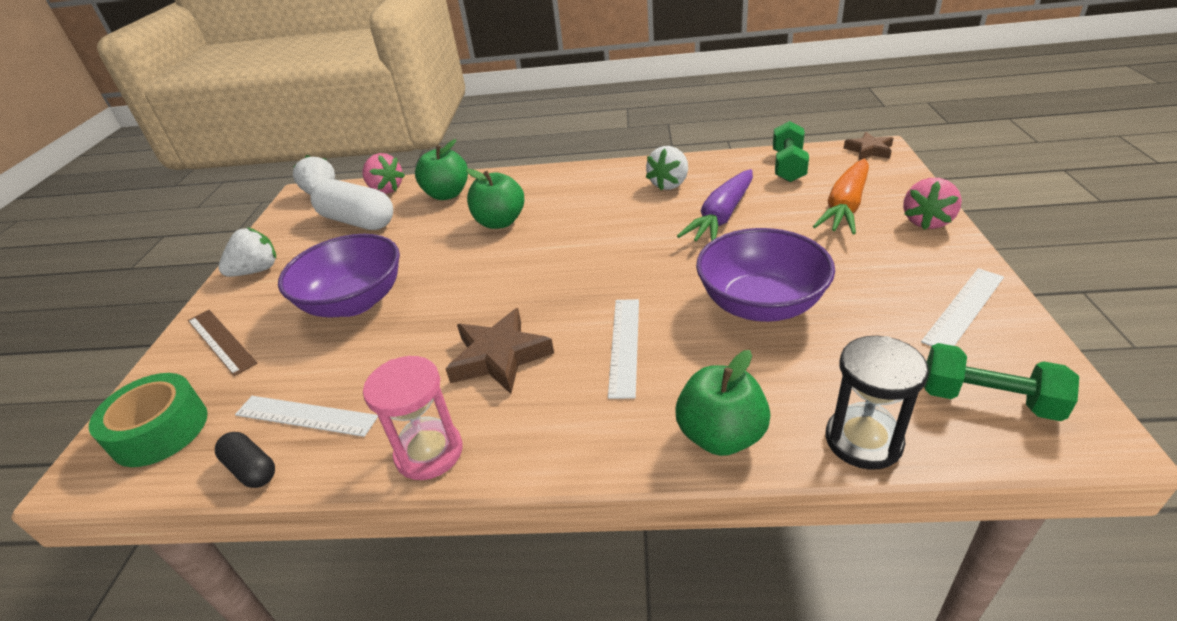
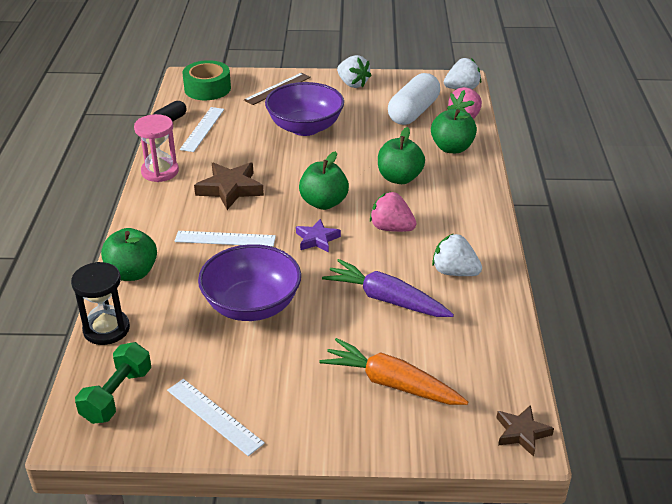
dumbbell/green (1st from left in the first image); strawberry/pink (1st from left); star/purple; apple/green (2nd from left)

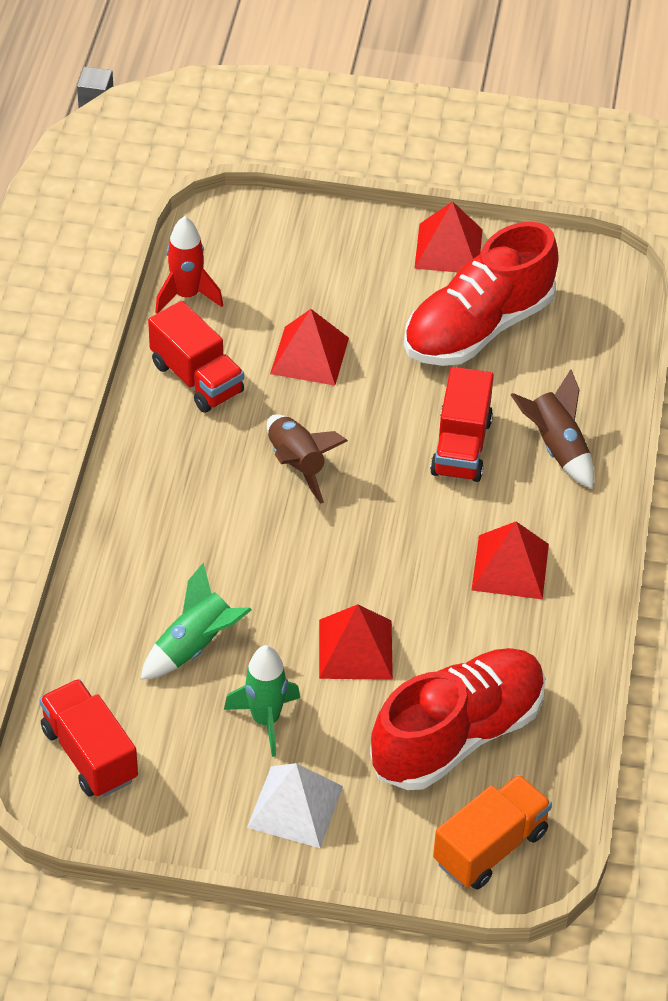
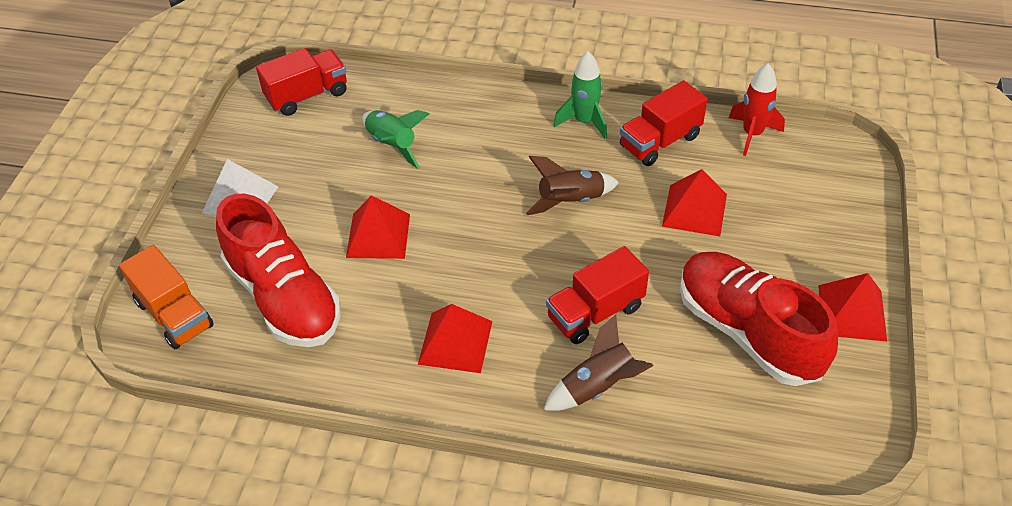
rocket/green (2nd from left); truck/red (2nd from left)

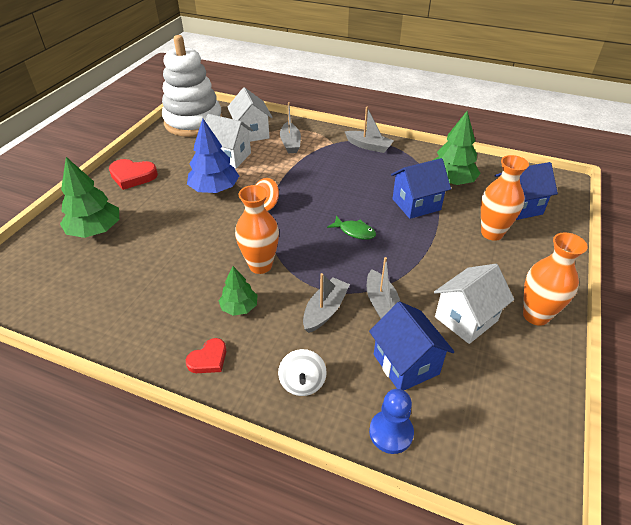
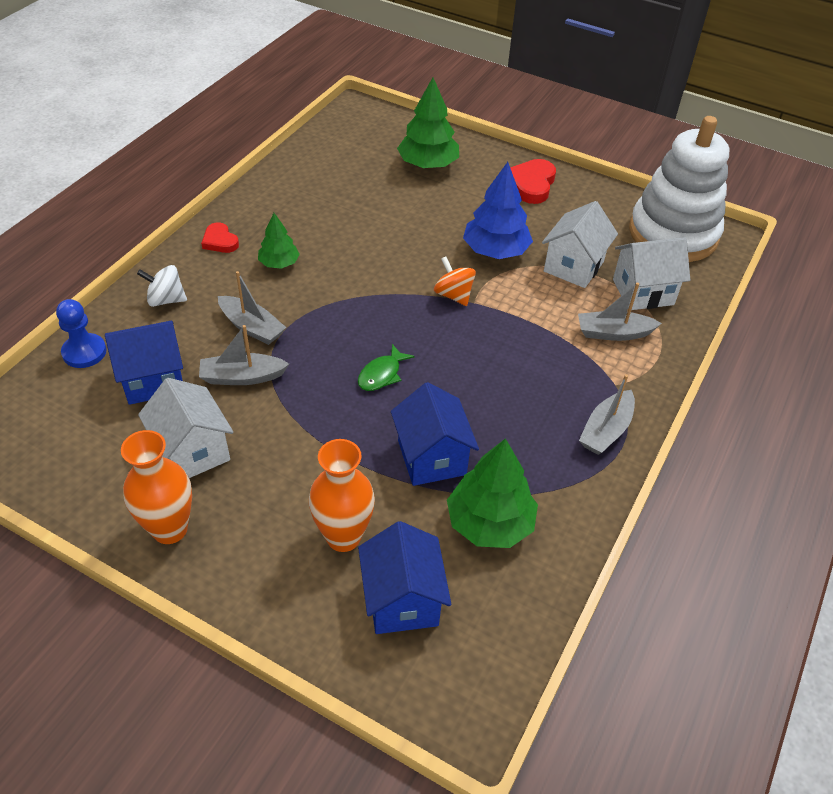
vase/orange (1st from left in the first image)

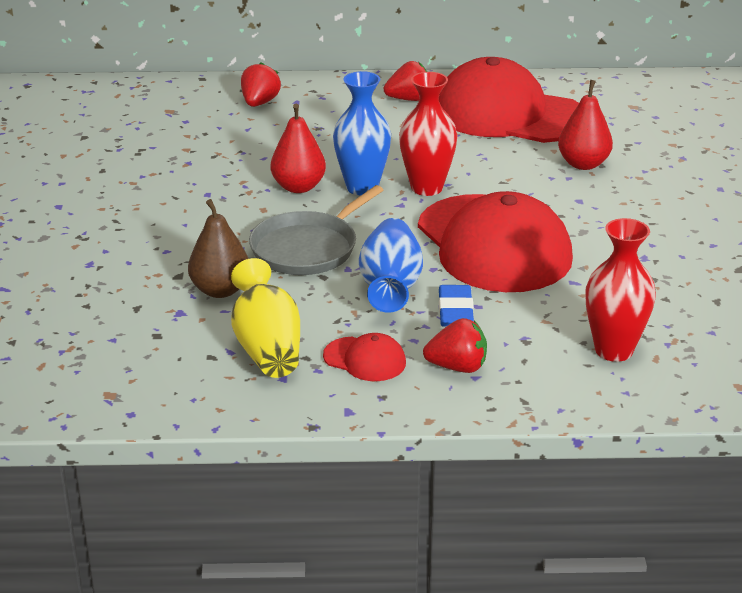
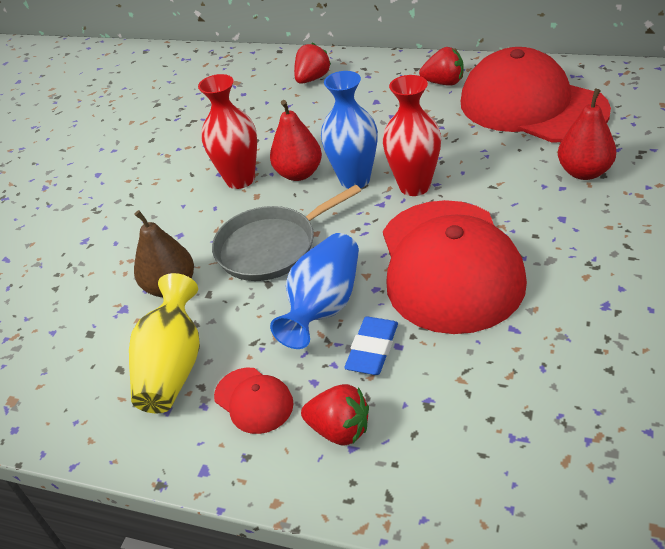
vase/red (1st from left)

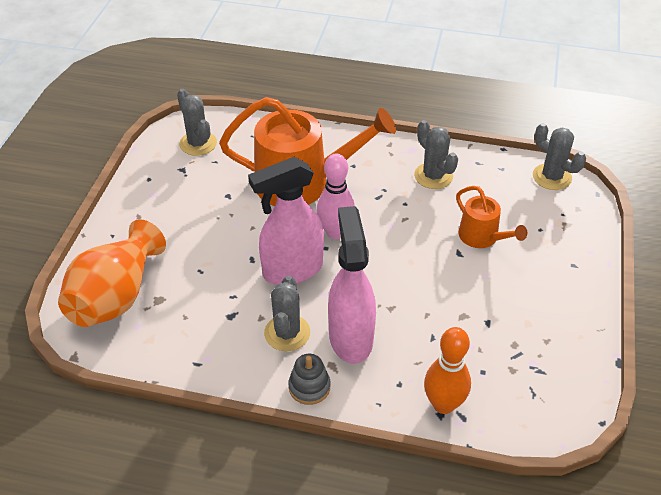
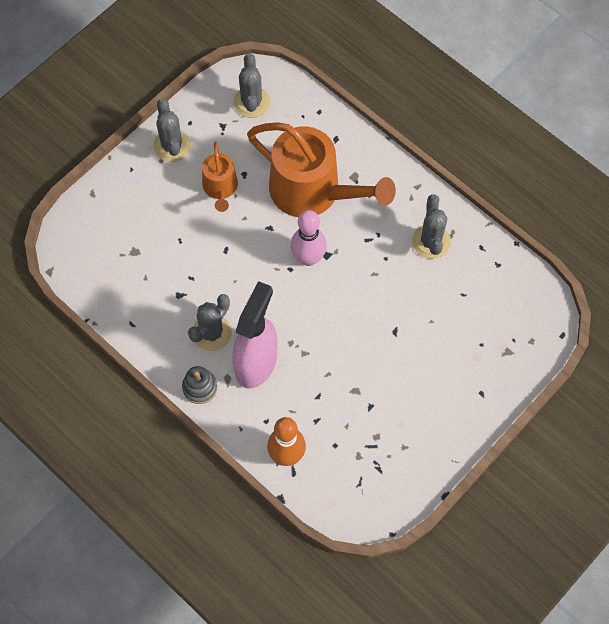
vase/orange; spray bottle/pink (1st from left in the first image); watering can/orange (1st from left); cactus/grey (1st from left)

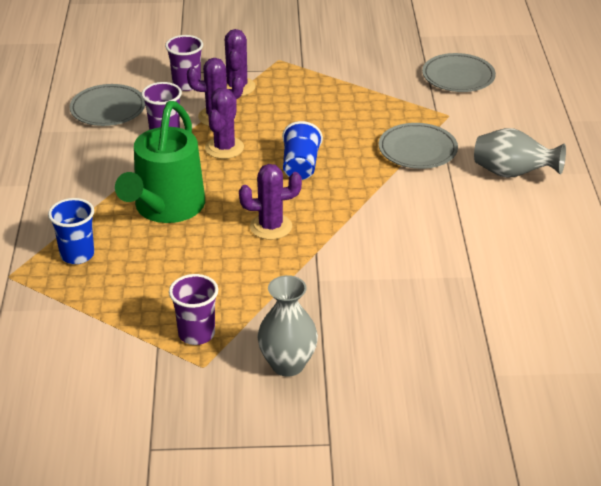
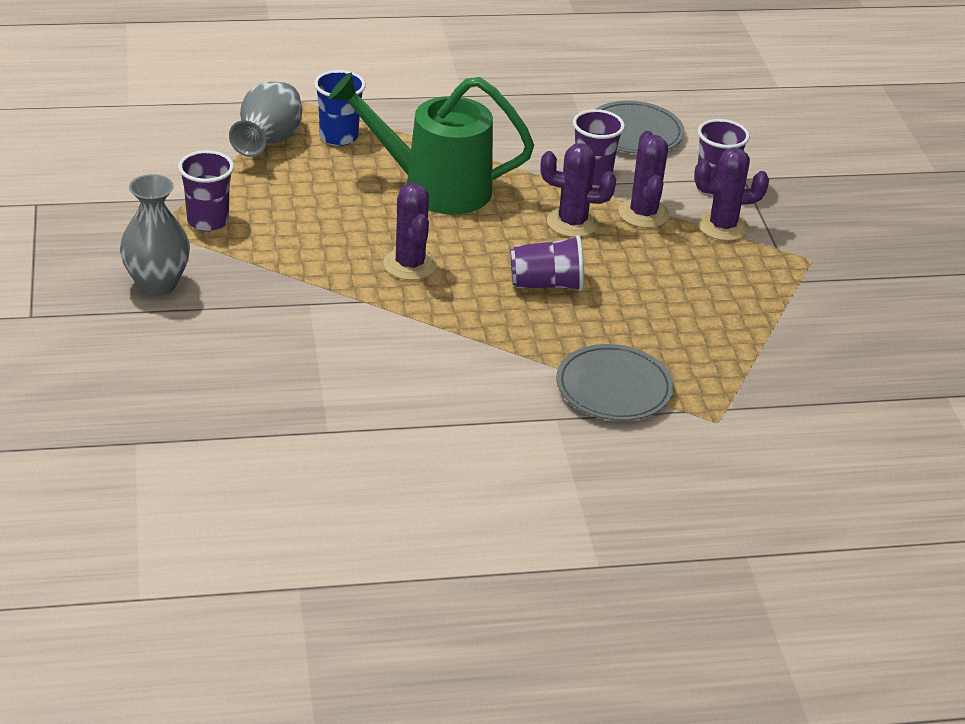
cup/purple (2nd from left); plate/grey (3rd from left in the first image); vase/grey (2nd from left)

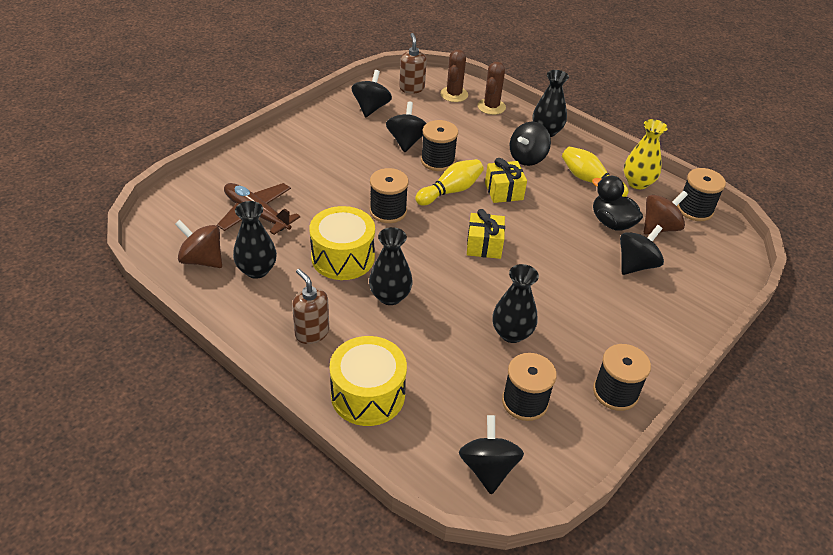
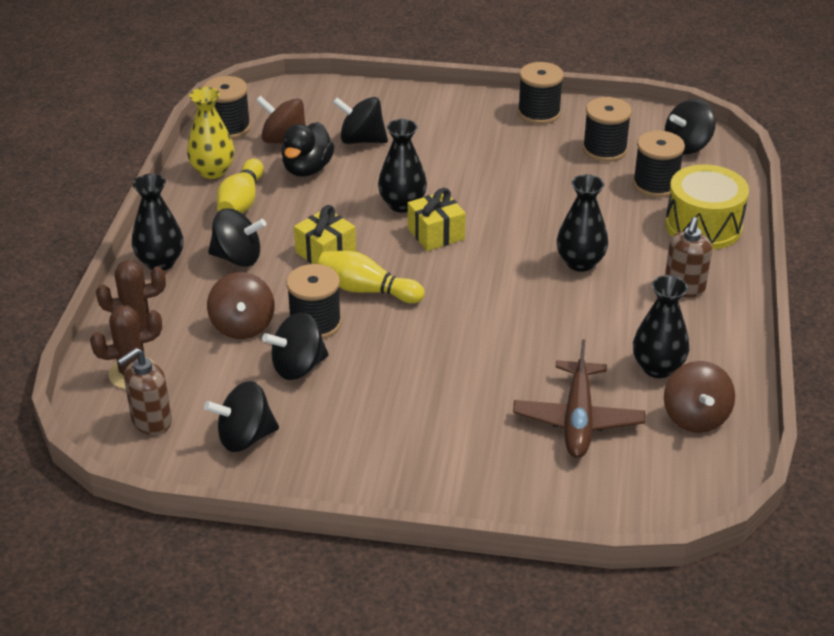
drum/yellow (1st from left in the first image); spool/black (5th from left); vase/black (2nd from left); spinning top/brown (1st from left)

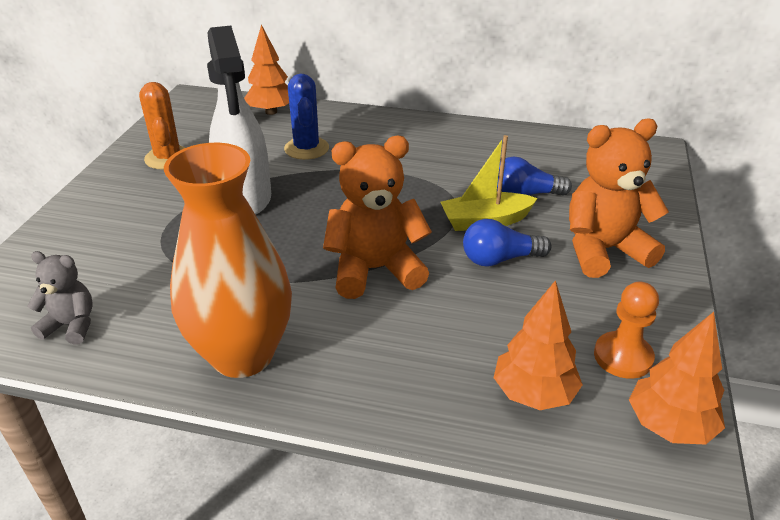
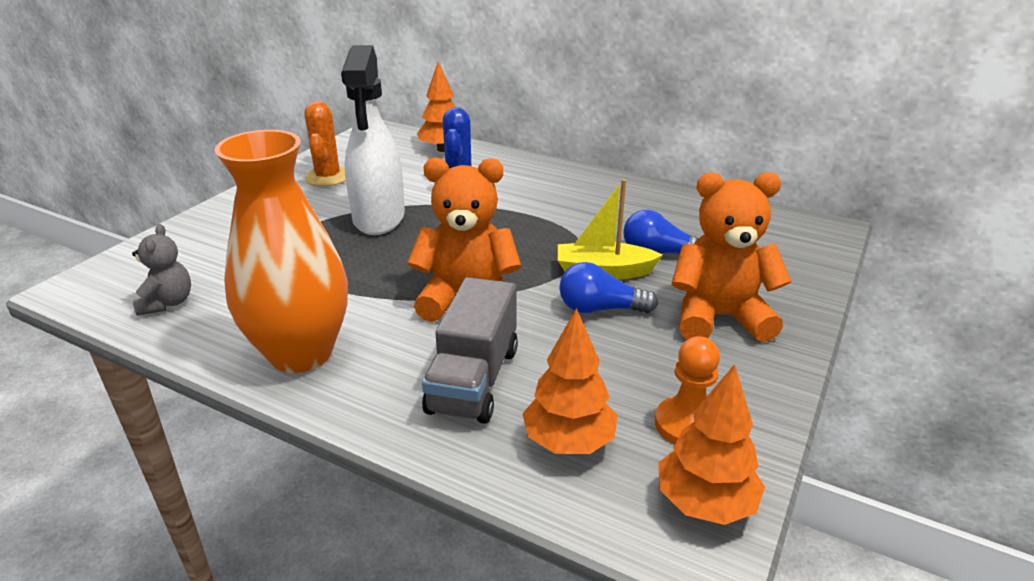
teddy bear/grey; truck/grey

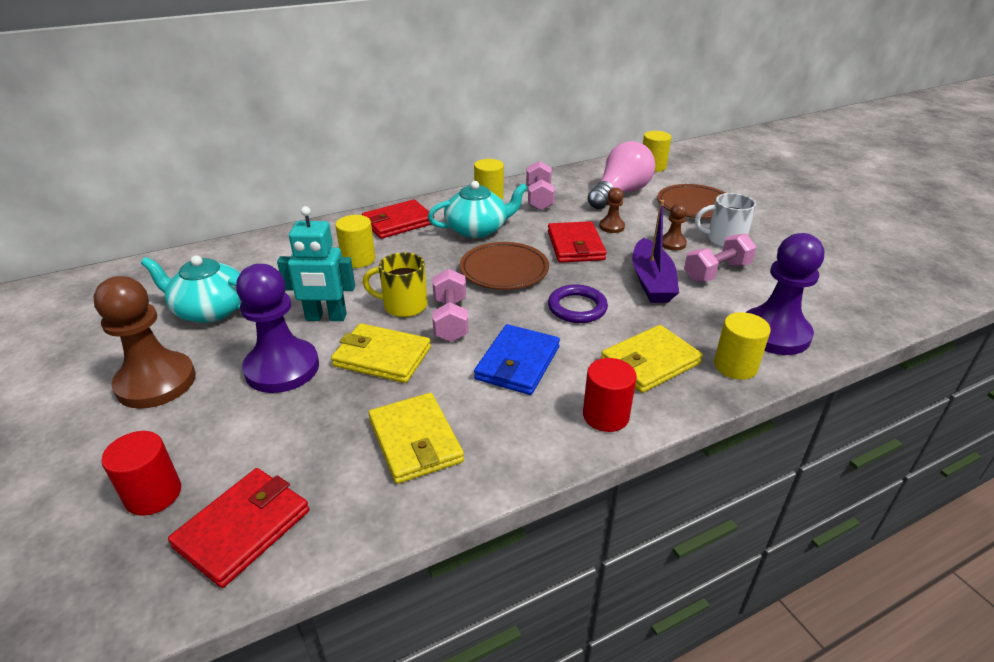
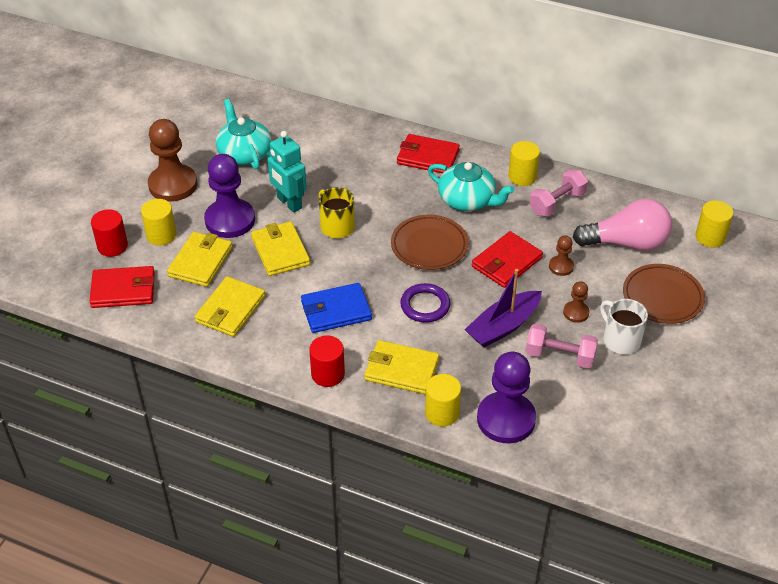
cylinder/yellow (1st from left); dumbbell/pink (1st from left in the first image); wallet/yellow (1st from left)

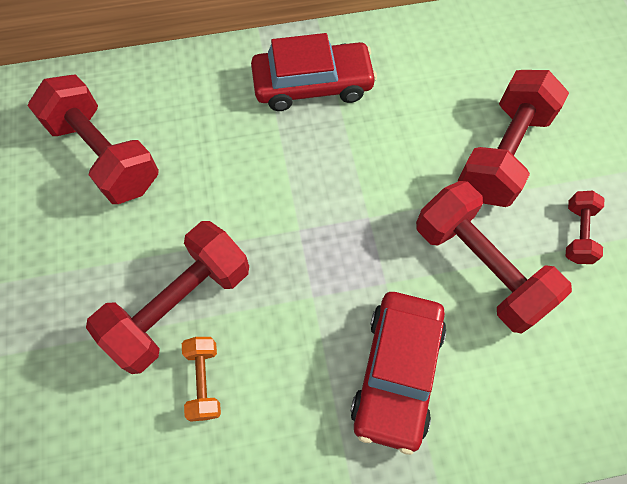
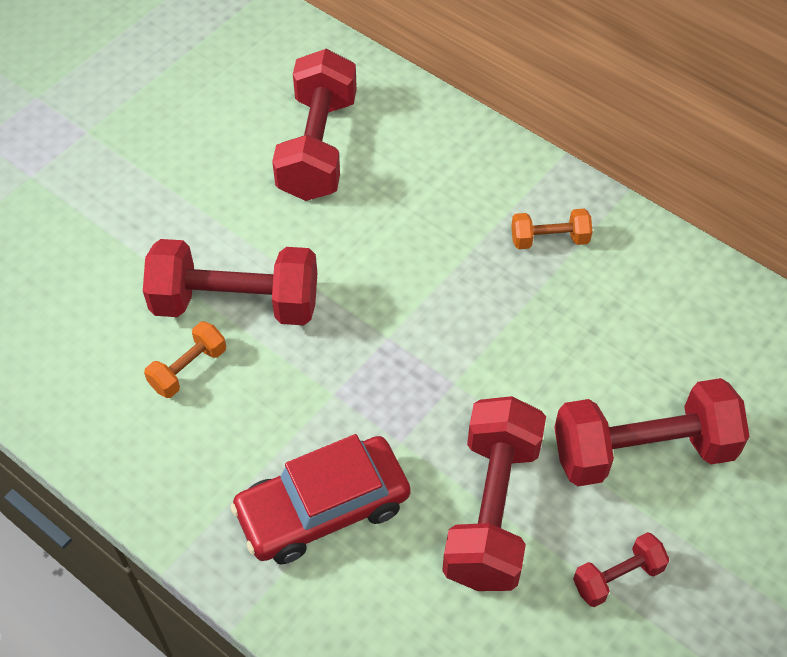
dumbbell/orange (2nd from left)

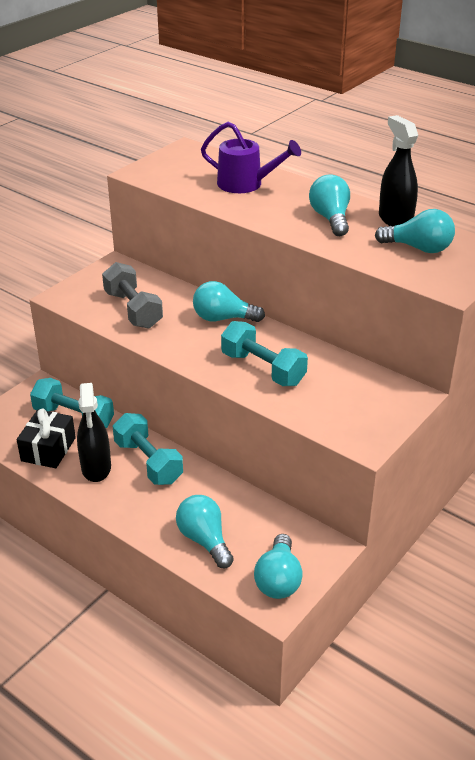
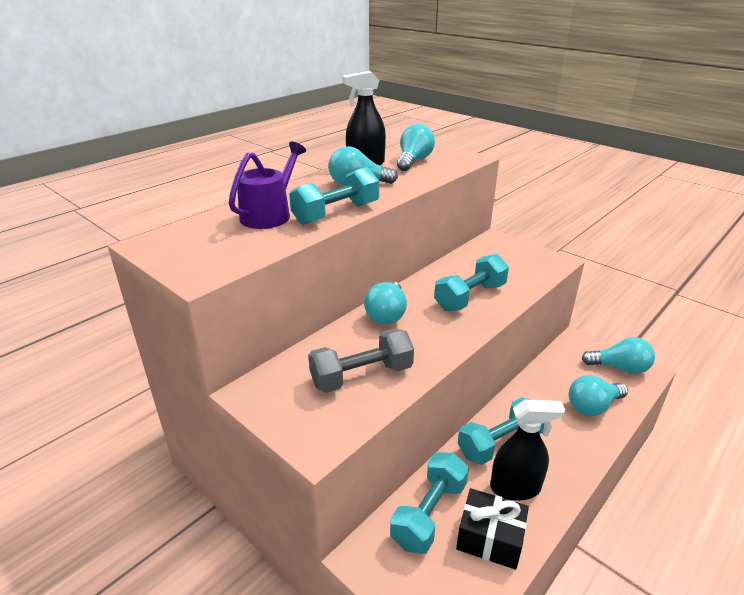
dumbbell/turquoise (1st from left)

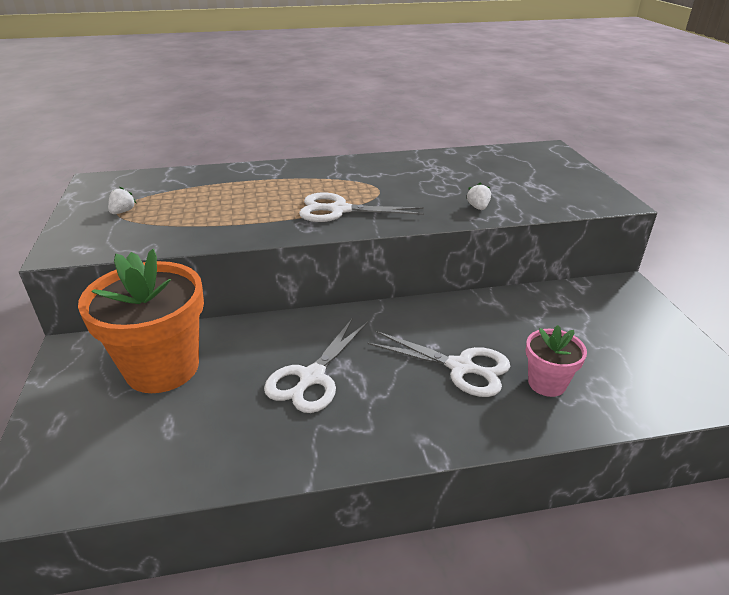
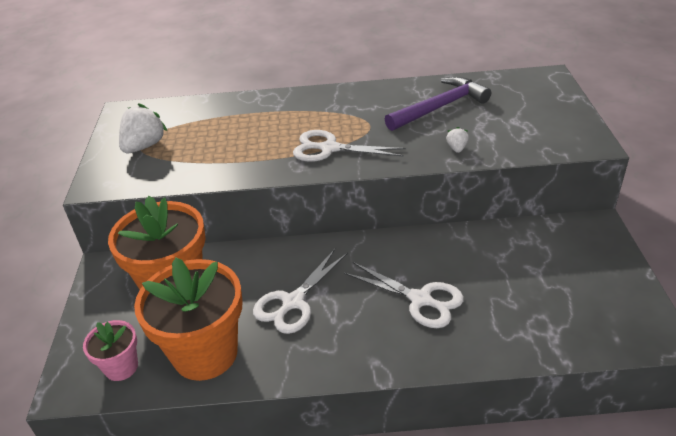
strawberry/white (1st from left); flower pot/pink; flower pot/orange (2nd from left); hammer/purple

